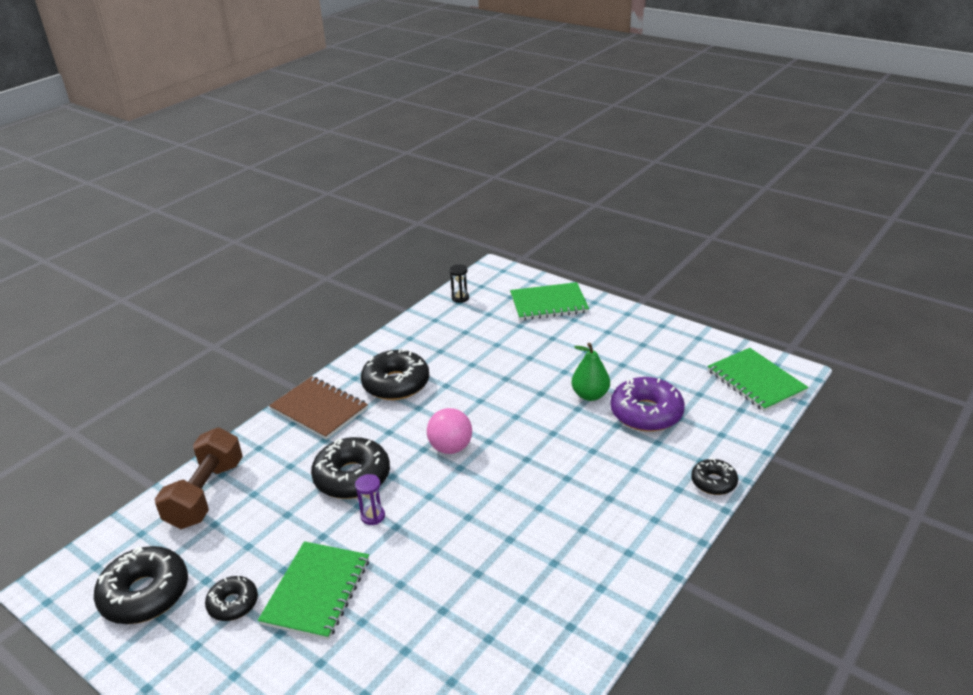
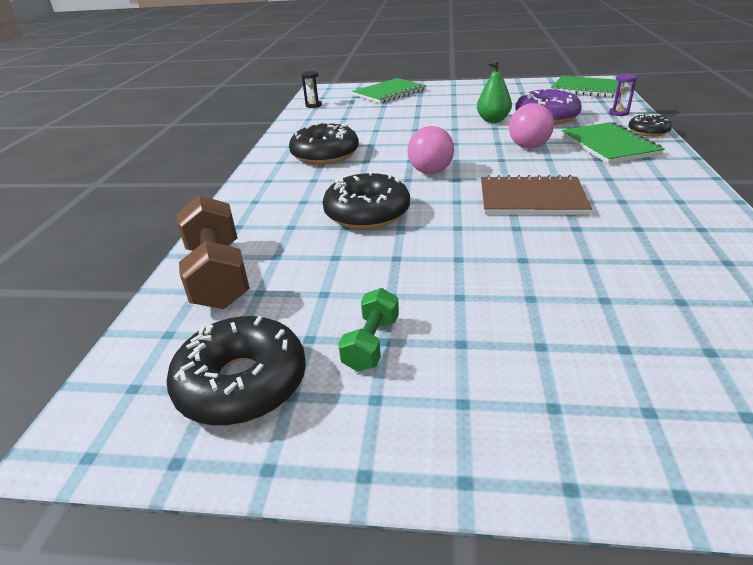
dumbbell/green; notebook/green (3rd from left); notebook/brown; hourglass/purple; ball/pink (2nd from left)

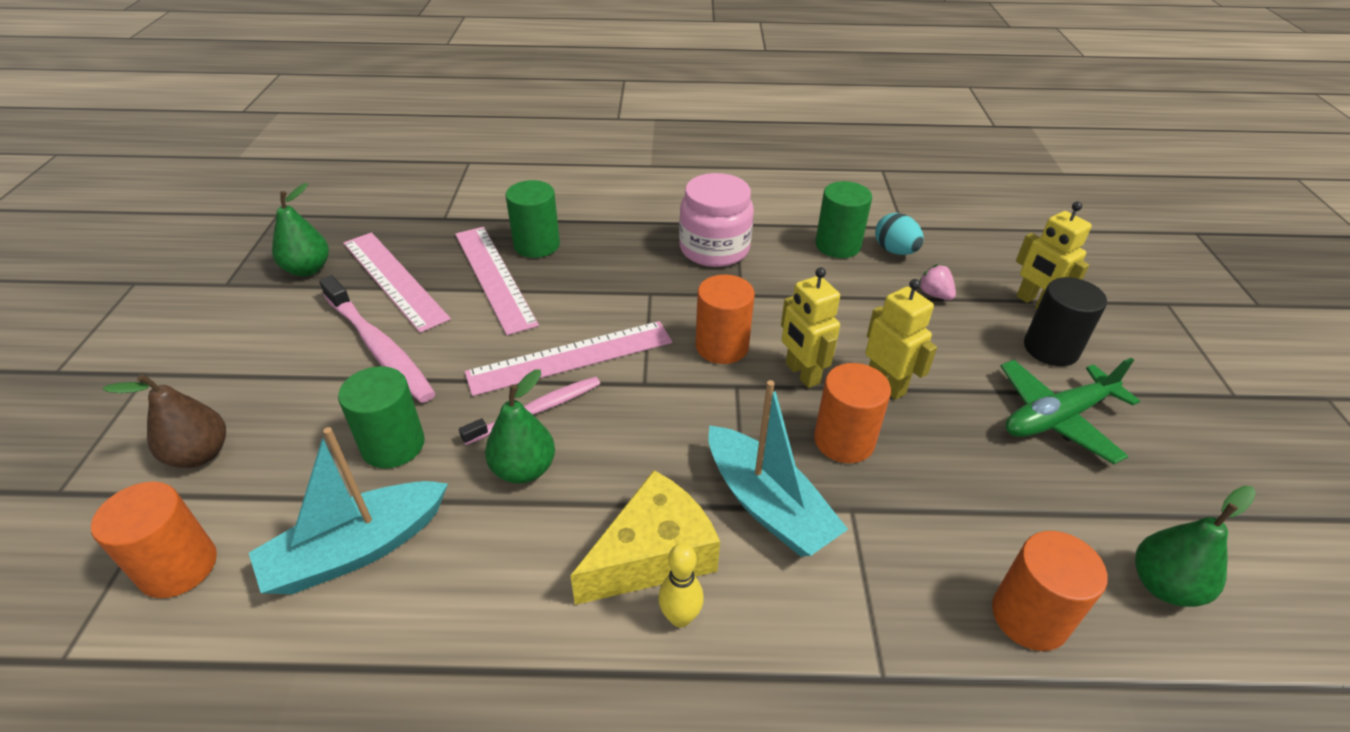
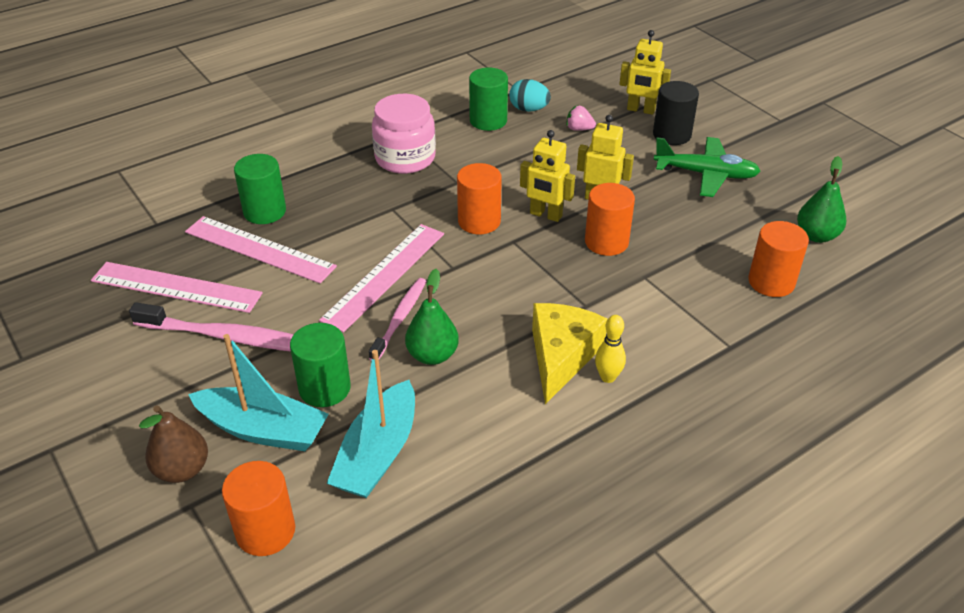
pear/green (1st from left in the first image); boat/turquoise (1st from left); plane/green

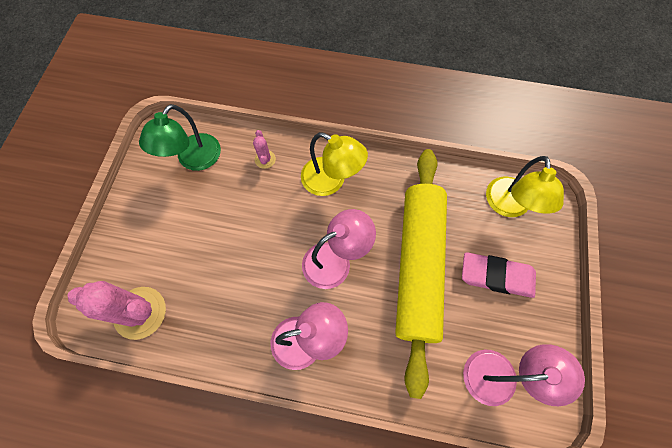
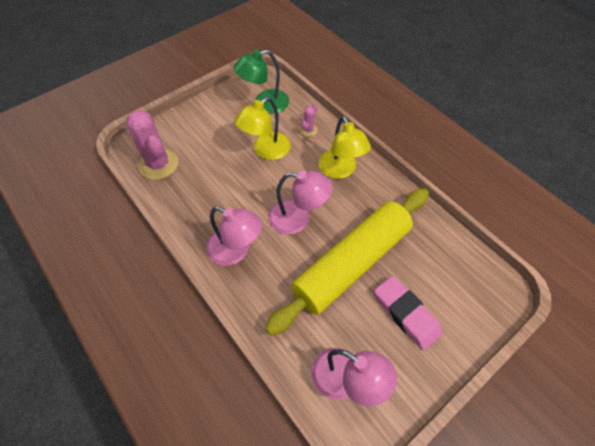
lamp/yellow (1st from left)

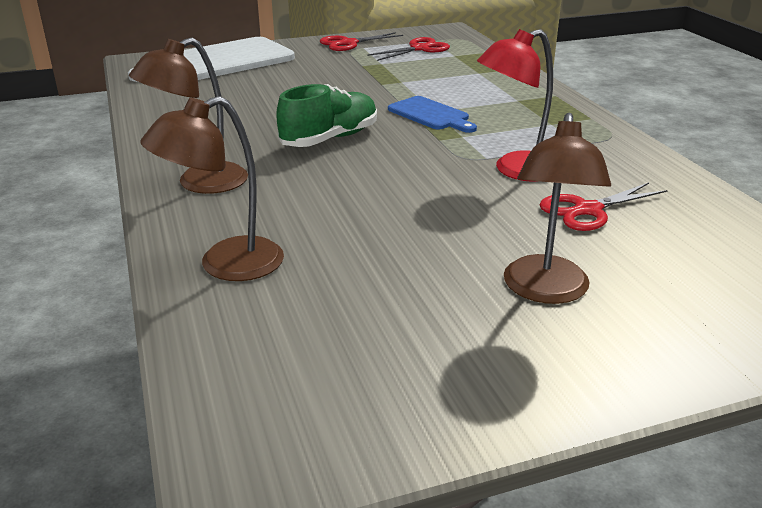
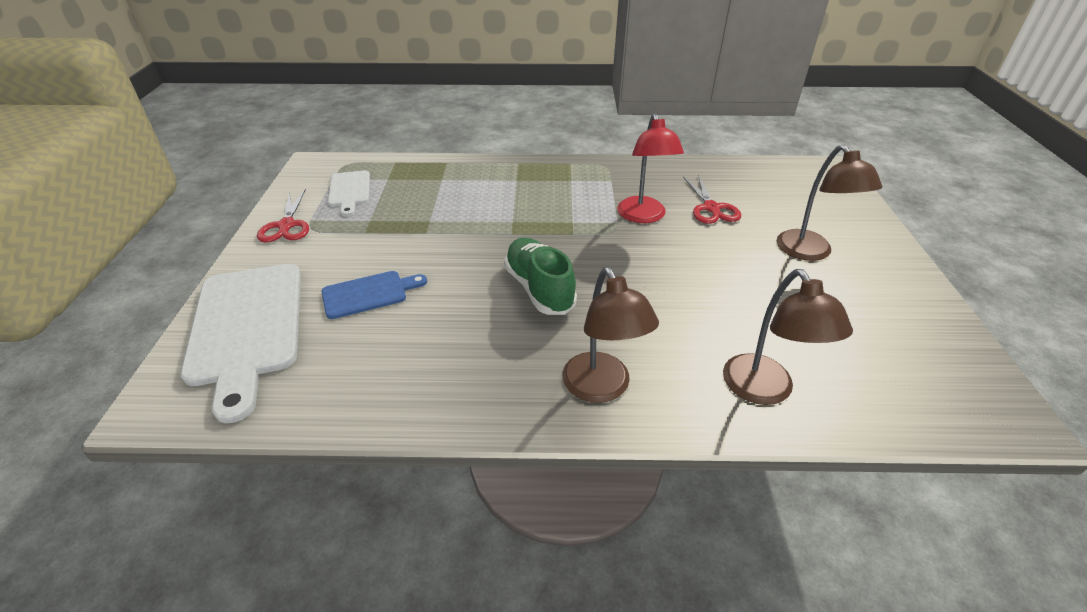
cutting board/white (2nd from left); cutting board/blue; lamp/brown (3rd from left)

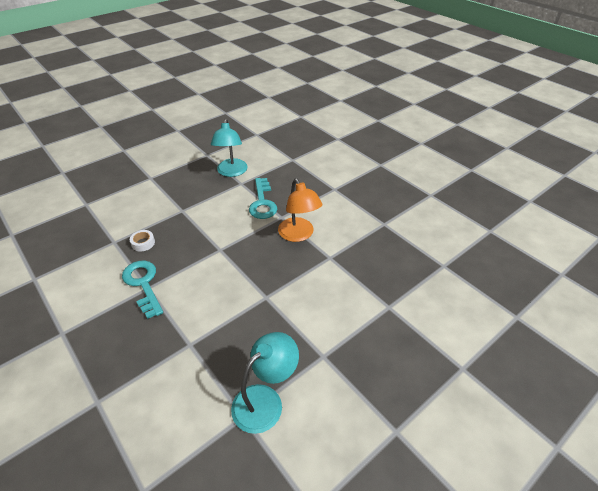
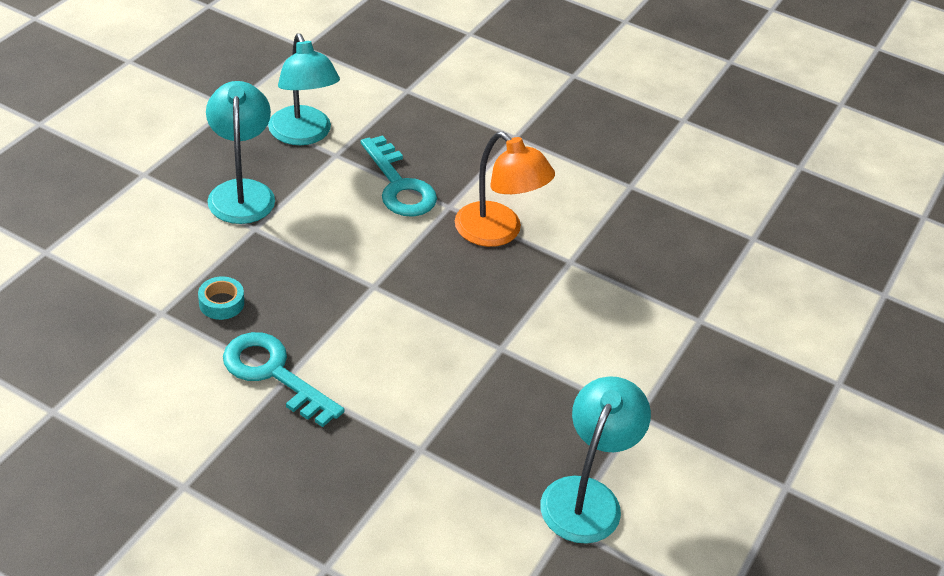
tape/turquoise; lamp/turquoise (1st from left)

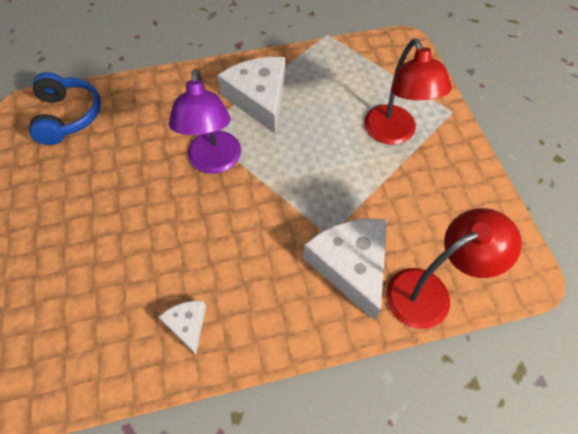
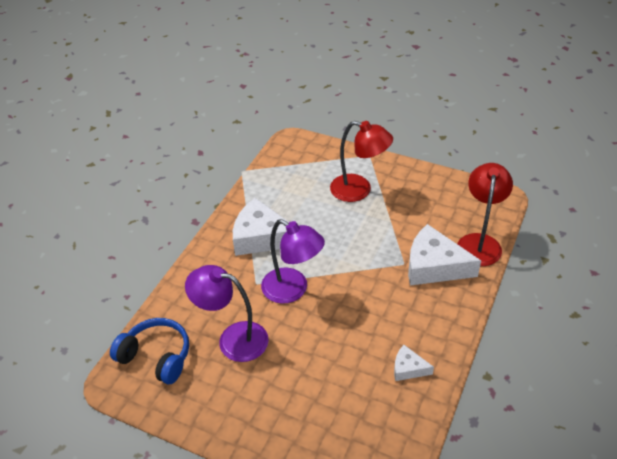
lamp/purple (1st from left)

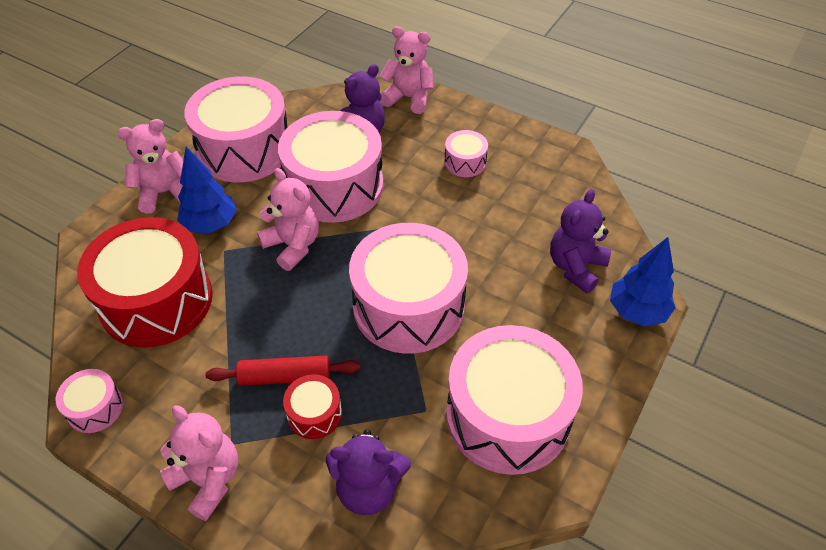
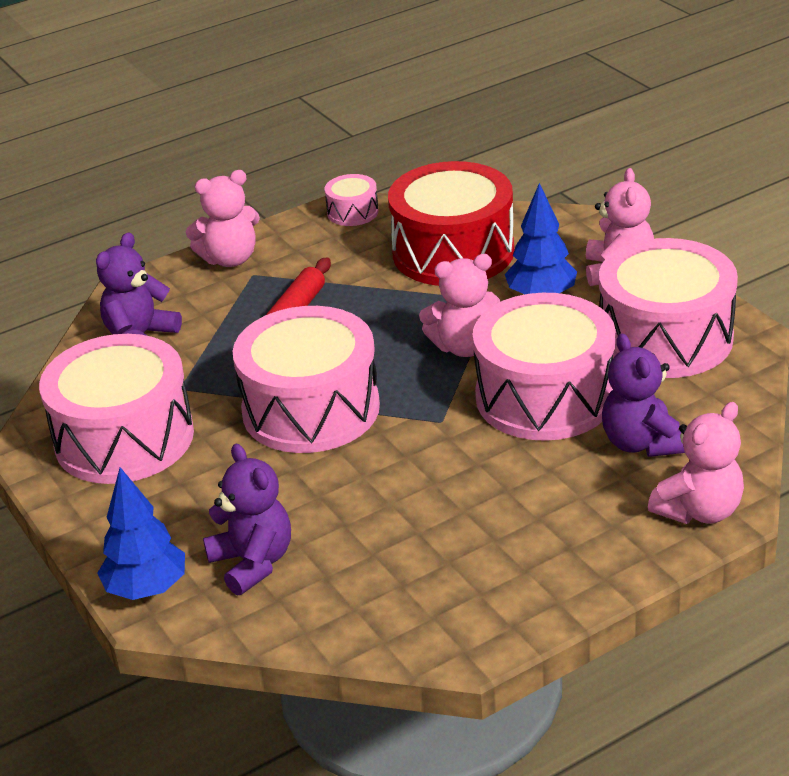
drum/red (2nd from left in the first image); drum/pink (5th from left in the first image)

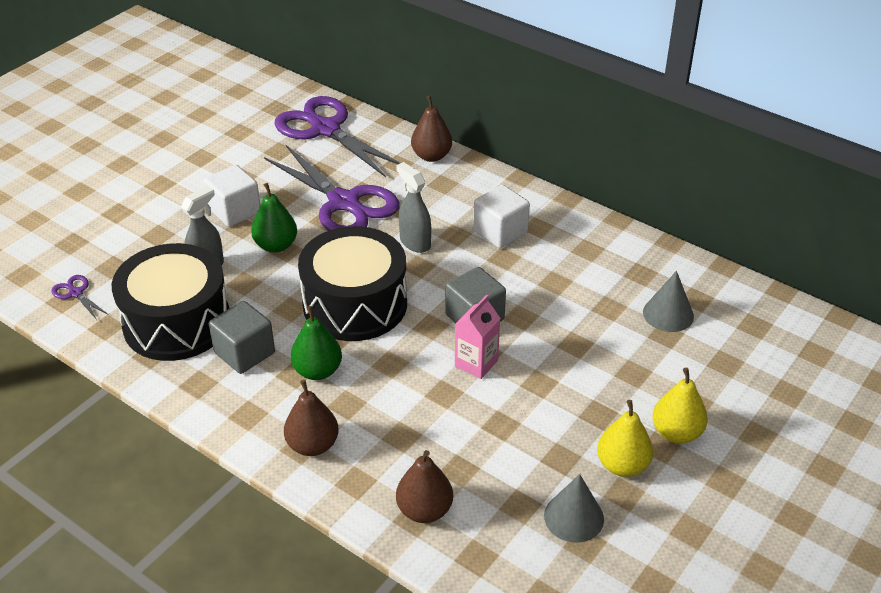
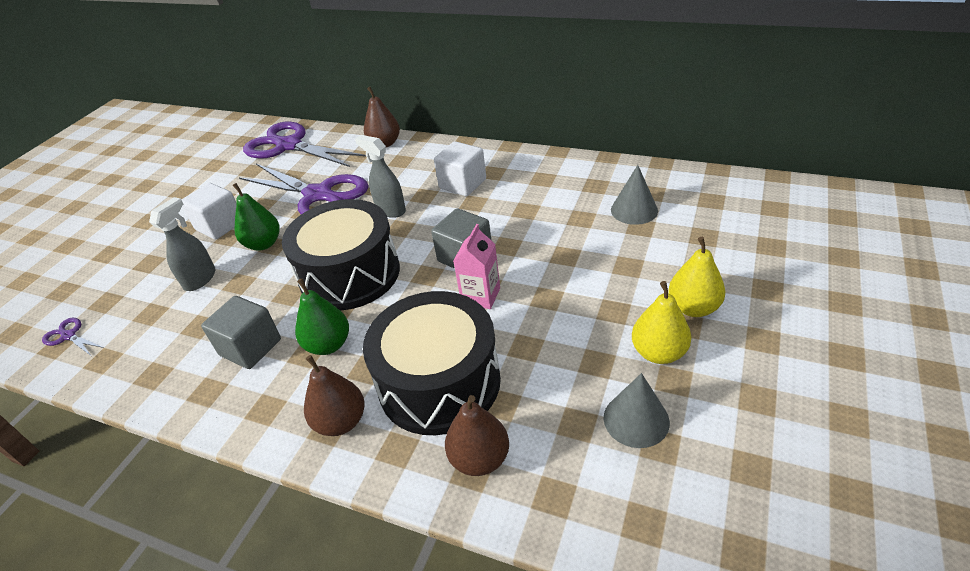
drum/black (2nd from left)

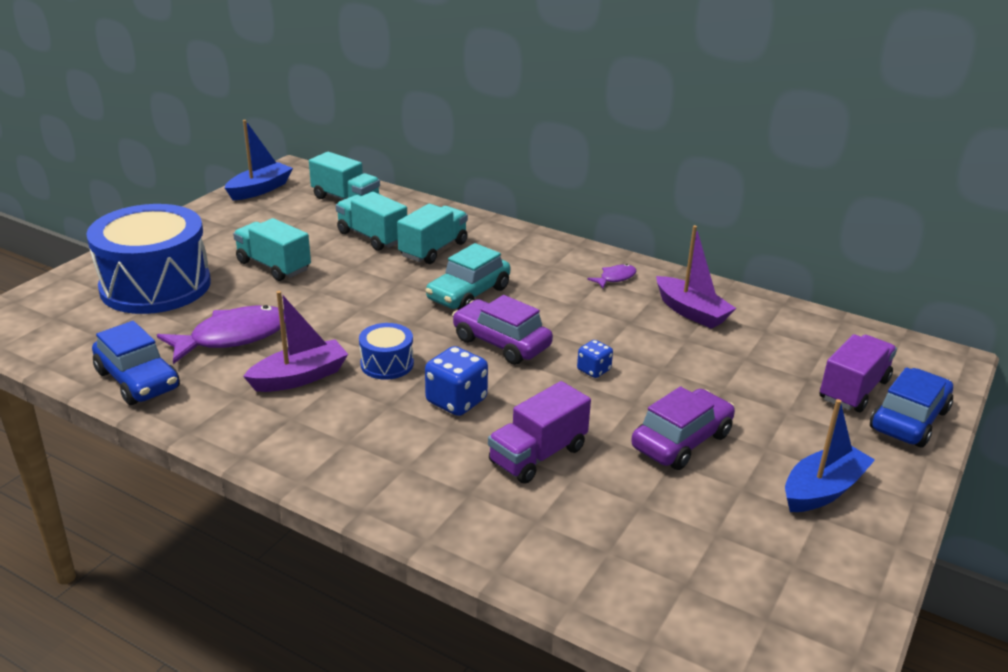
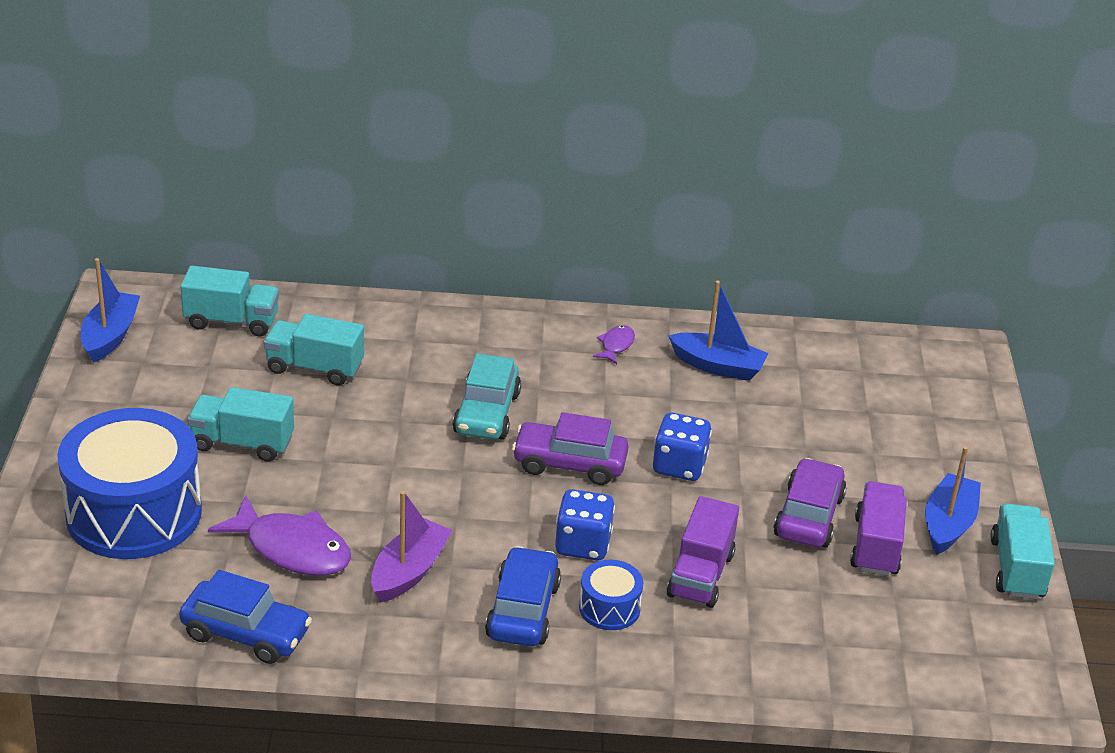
fish/purple (1st from left); drum/blue (2nd from left); truck/turquoise (4th from left); dice/blue (2nd from left); boat/blue (2nd from left); truck/purple (2nd from left); car/blue (2nd from left)

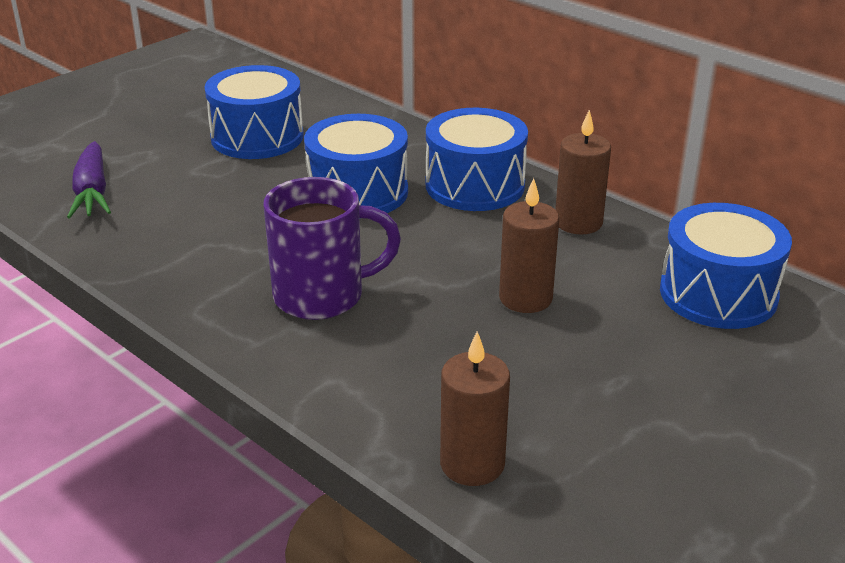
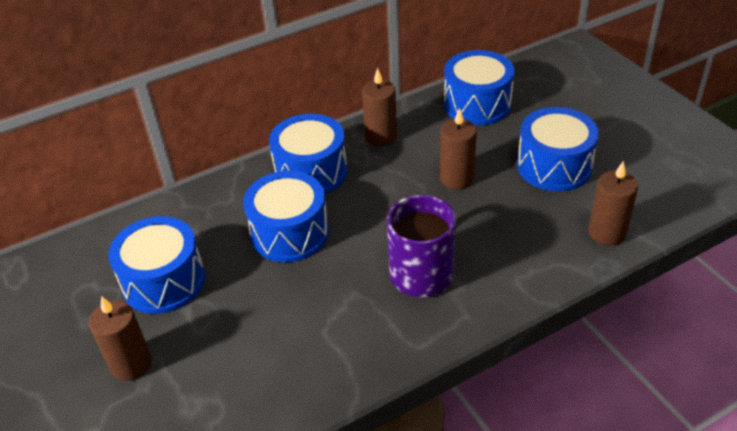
carrot/purple; candle/brown (1st from left); drum/blue (5th from left)

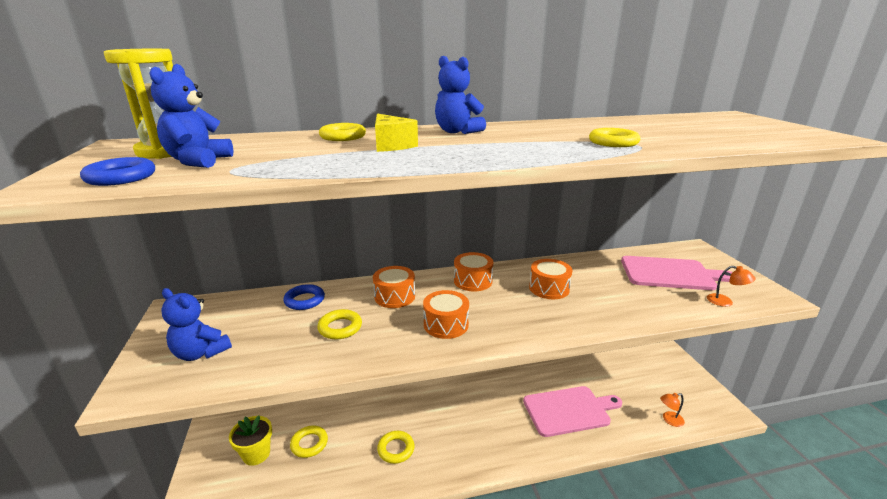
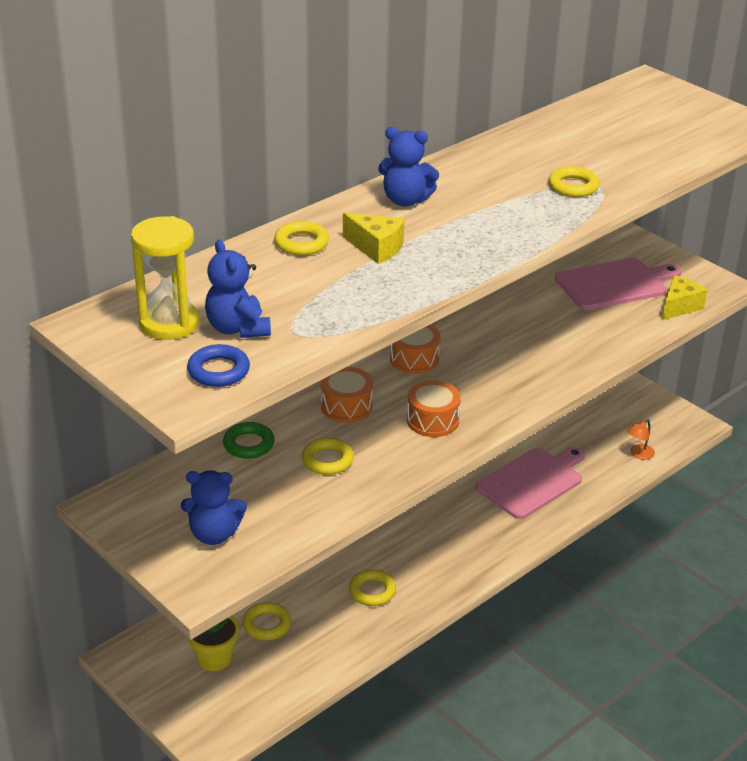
ring/green; drum/orange (4th from left in the first image); cheese/yellow (2nd from left)

